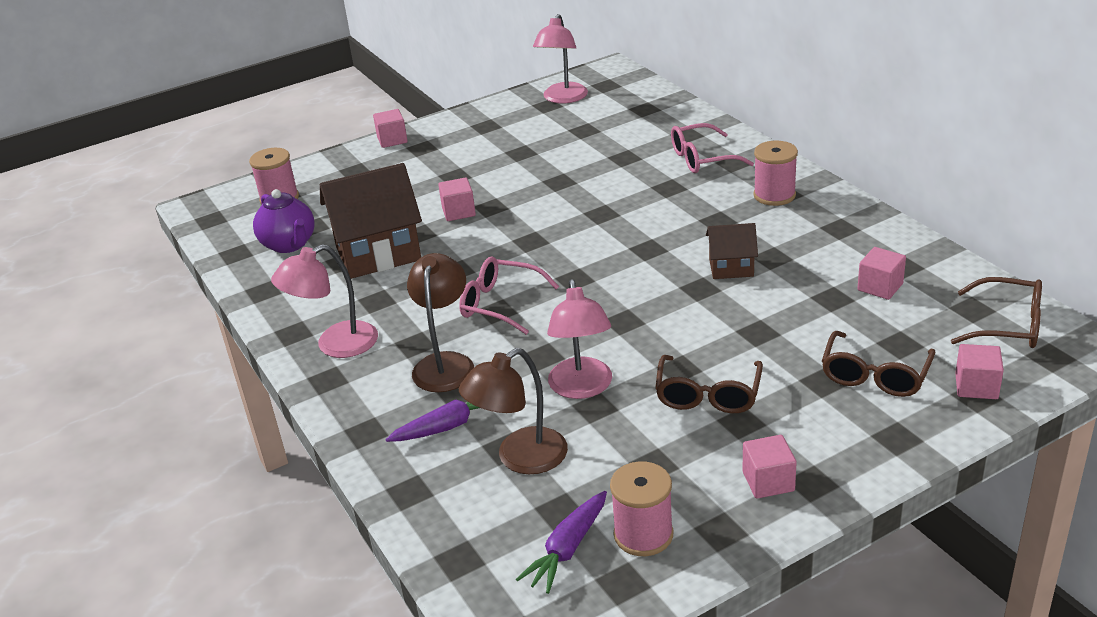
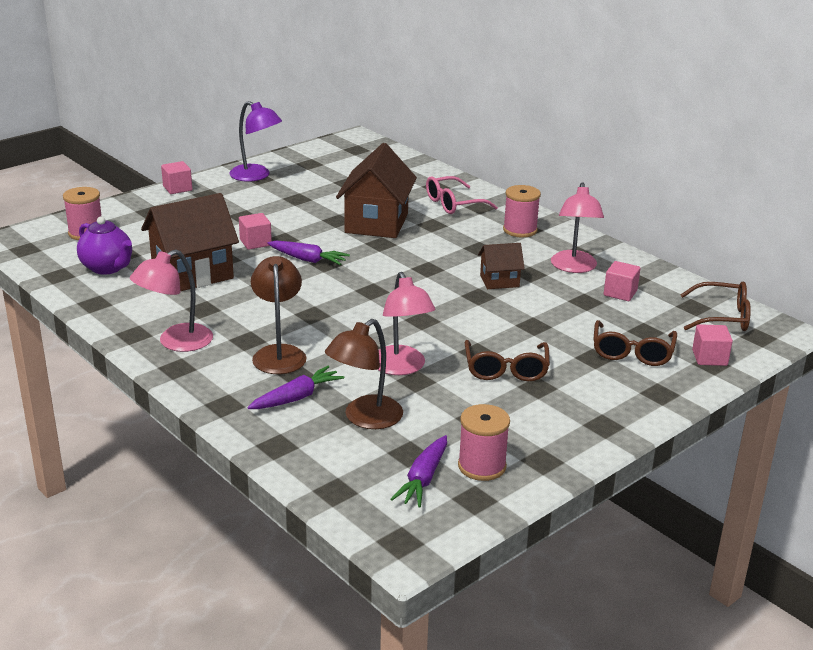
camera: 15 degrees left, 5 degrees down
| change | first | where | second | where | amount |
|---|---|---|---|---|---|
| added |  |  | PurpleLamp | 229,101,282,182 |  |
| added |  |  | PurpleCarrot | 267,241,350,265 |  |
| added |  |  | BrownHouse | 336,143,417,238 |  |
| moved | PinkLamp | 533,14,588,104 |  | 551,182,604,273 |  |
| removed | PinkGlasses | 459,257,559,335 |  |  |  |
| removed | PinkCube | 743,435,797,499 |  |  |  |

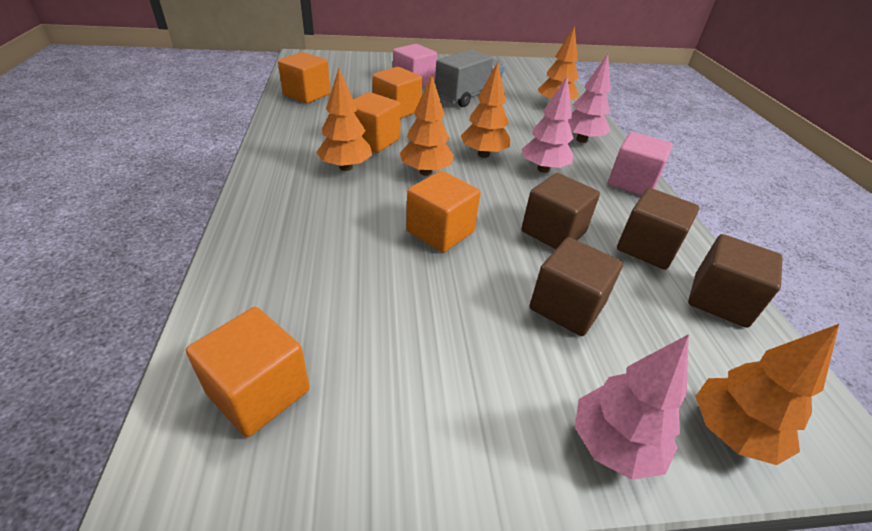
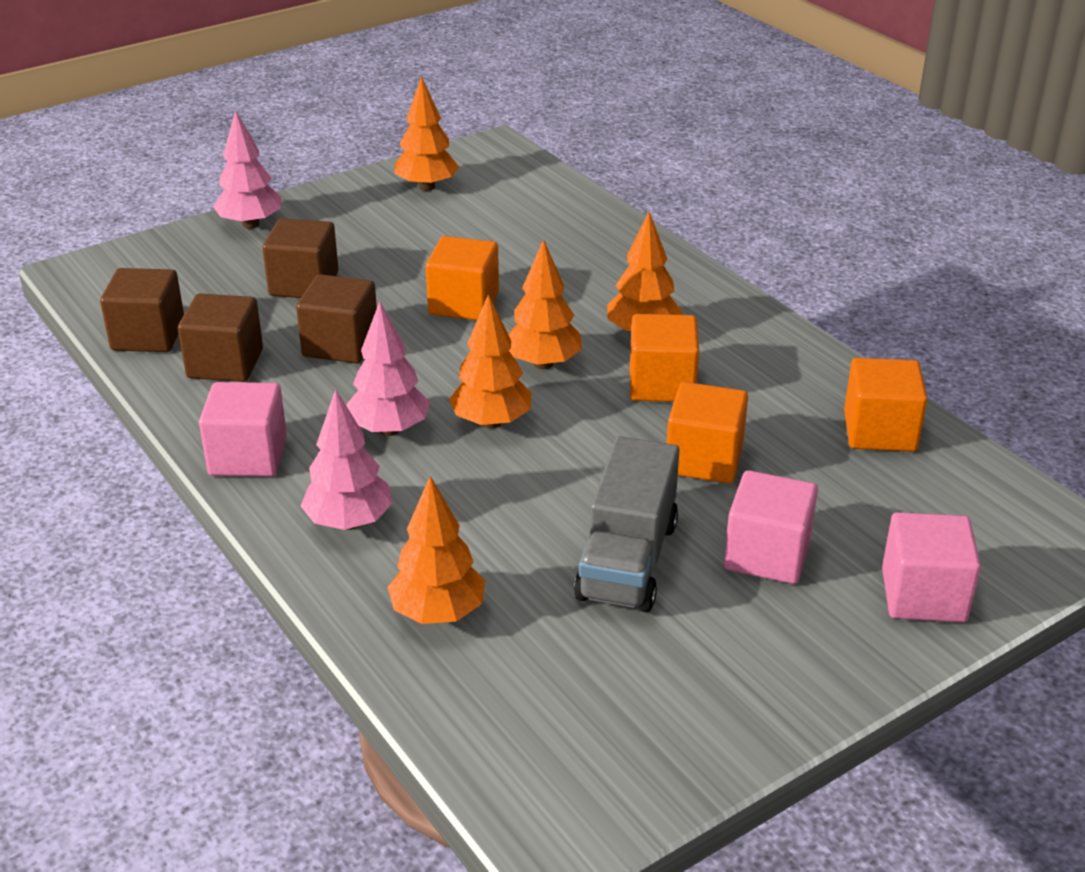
camera: 155 degrees right, 5 degrees down
| change | first | where | second | where | amount |
|---|---|---|---|---|---|
| moved | OrangeTree | 695,324,839,465 |  | 394,76,459,191 |  |
| added |  |  | PinkCube | 882,512,981,622 |  |
| removed | OrangeCube | 186,307,310,437 |  |  |  |

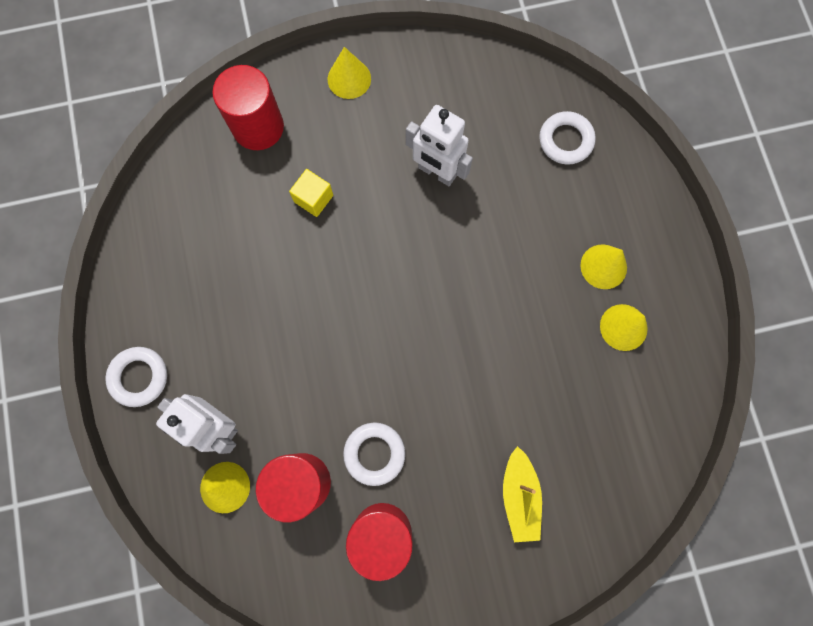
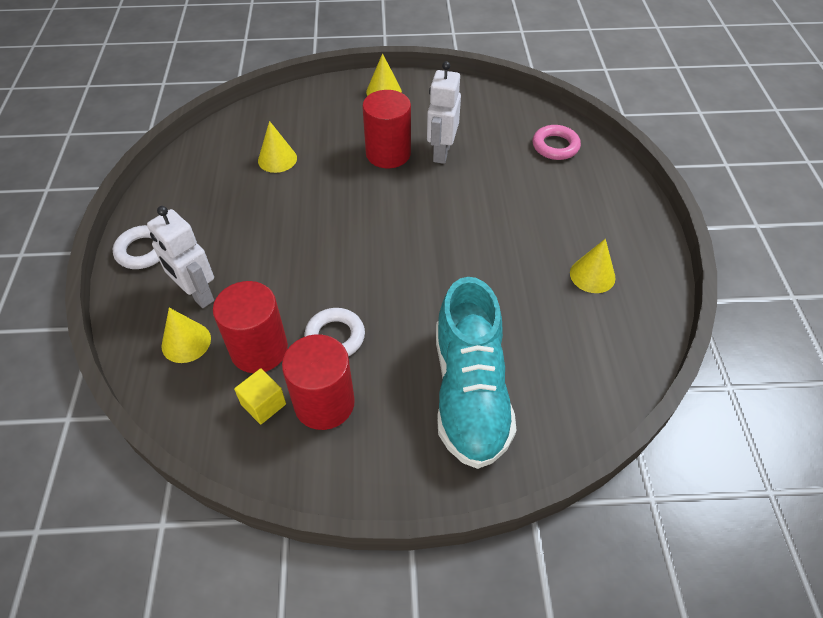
camera: 10 degrees right, 25 degrees down
| change | first | where | second | where | amount |
|---|---|---|---|---|---|
| moved | YellowCube | 289,169,333,217 |  | 234,368,286,425 |  |
| moved | YellowCone | 580,244,627,289 |  | 258,121,297,173 |  |
| moved | RedCylinder | 212,65,284,150 |  | 362,90,411,168 |  |
| turned | WhiteRobot | 406,105,473,186 |  | 427,61,461,164 | 60 degrees clockwise |
| replaced | YellowBoat | 503,446,542,542 | TurquoiseShoe | 436,277,516,469 |  |
| recoloured | WhiteRing | 539,111,596,165 | PinkRing | 533,125,581,160 |  |

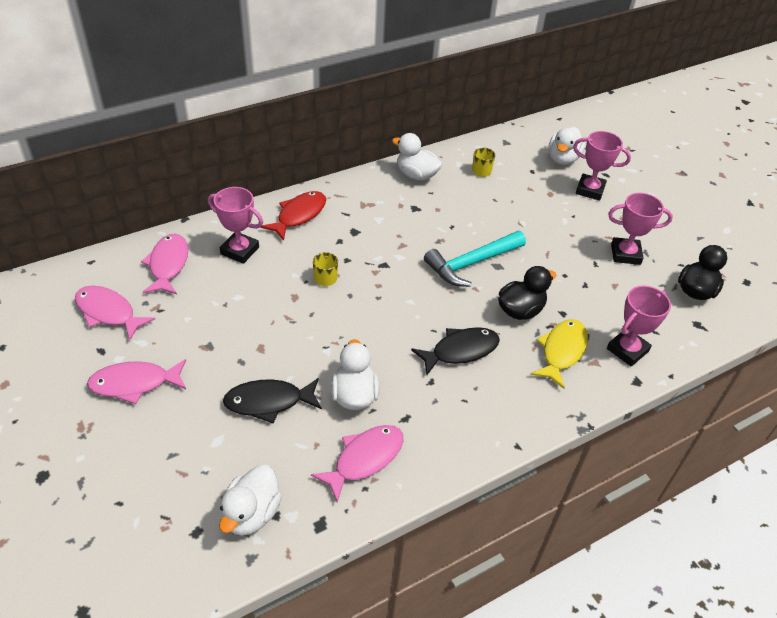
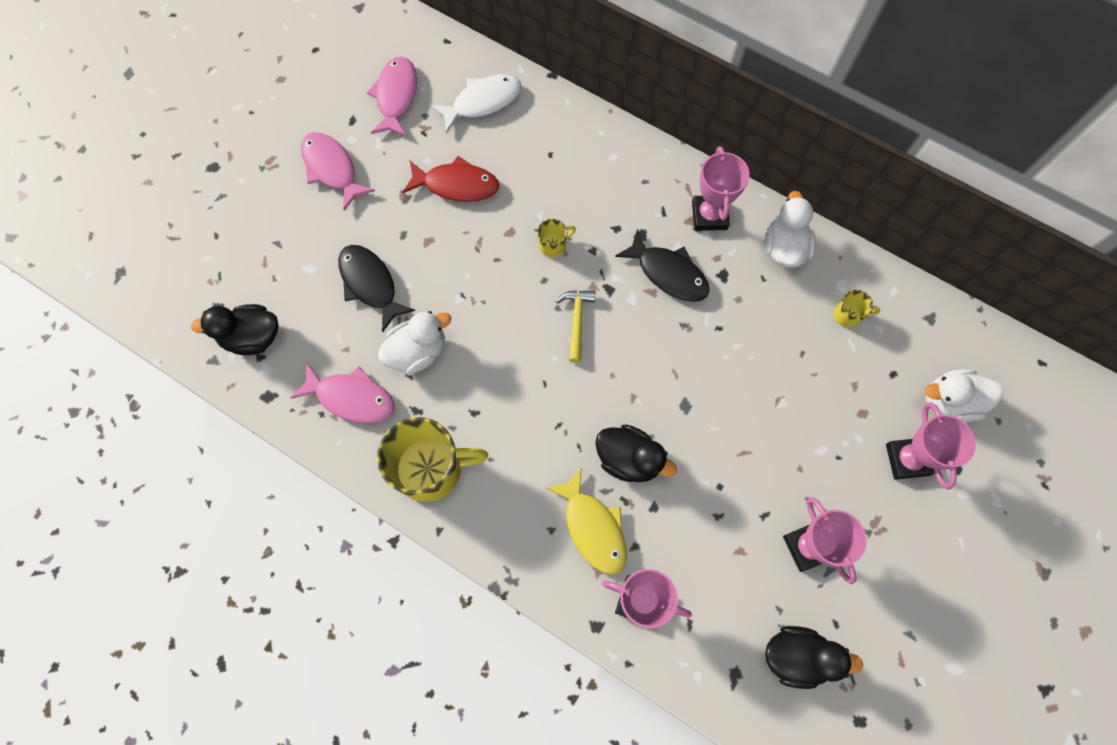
camera: 65 degrees right, 25 degrees up
| change | first | where | second | where | amount |
|---|---|---|---|---|---|
| recoloured | WhiteDuck | 219,465,282,536 | BlackDuck | 191,304,279,355 |  |
| added |  |  | YellowMug | 377,417,488,502 |  |
| moved | RedFish | 260,191,326,241 |  | 402,156,499,202 |  |
| recoloured | PinkFish | 141,233,188,294 | WhiteFish | 431,75,522,133 |  |
| turned | YellowFish | 530,319,588,389 |  | 545,467,627,575 | 60 degrees clockwise |
| added |  |  | YellowHammer | 556,290,595,363 |  |
| moved | BlackFish | 411,327,500,375 |  | 615,228,710,302 |  |
| moved | PinkTrophy | 208,187,263,264 |  | 692,146,750,231 |  |
| removed | TurquoiseHammer | 424,231,526,287 |  |  |  |

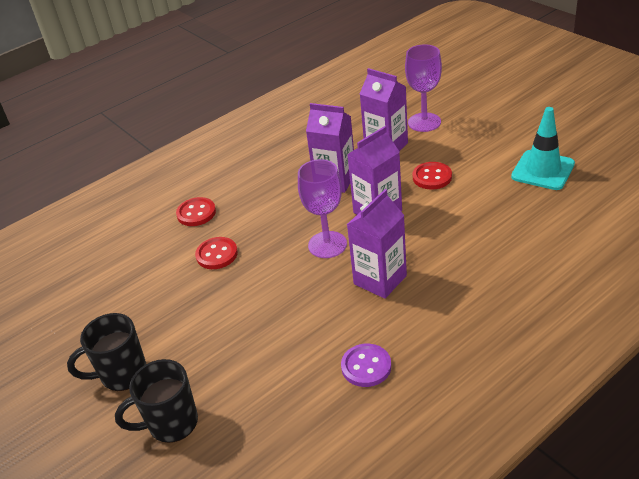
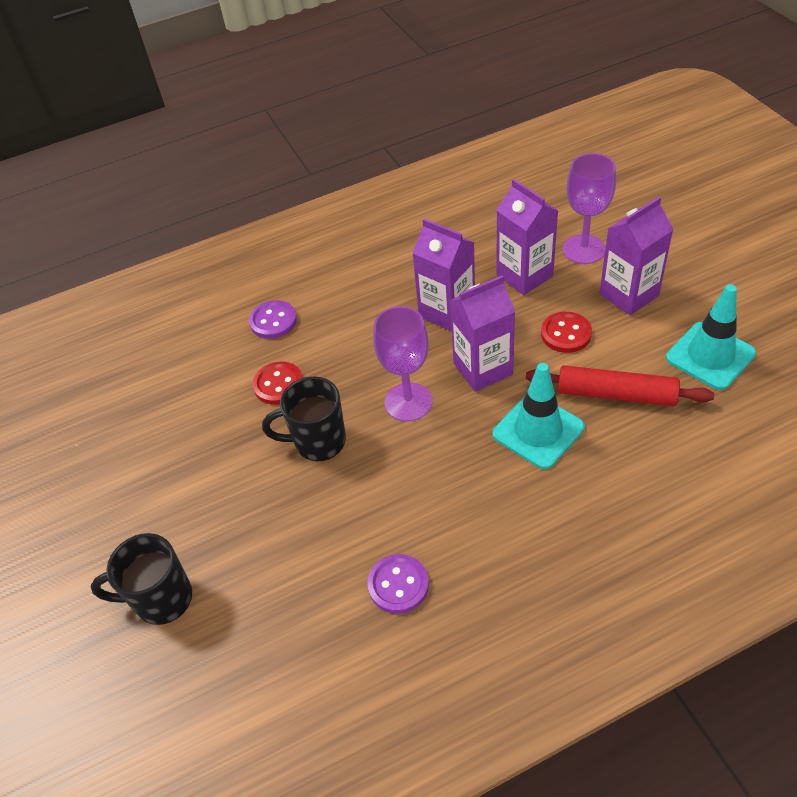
camera: 15 degrees right, 10 degrees up
| change | first | where | second | where | amount |
|---|---|---|---|---|---|
| recoloured | RedButton | 176,197,216,226 | PurpleButton | 249,300,297,339 |  |
| moved | BlackMug | 67,313,146,391 |  | 262,377,346,461 |  |
| added |  |  | TurquoiseTrafficCone | 492,363,585,469 |  |
| added |  |  | RedRollingPin | 526,365,714,406 |  |
| moved | PurpleCarton | 347,189,407,299 |  | 599,197,674,315 |  |

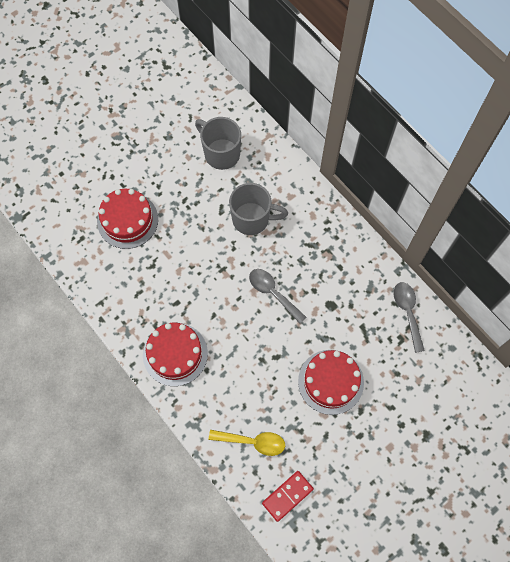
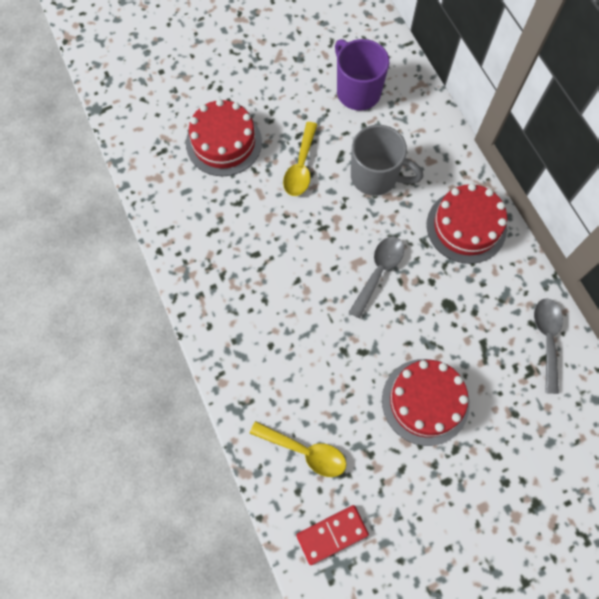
camera: 15 degrees right, 0 degrees up
| change | first | where | second | where | amount |
|---|---|---|---|---|---|
| added |  |  | YellowSpoon | 283,122,318,196 |  |
| recoloured | GreyMug | 195,117,241,170 | PurpleMug | 335,39,389,110 |  |
| turned | GreySpoon | 249,269,306,324 |  | 348,237,404,319 | 60 degrees clockwise |
| moved | RedCake | 143,323,208,386 |  | 427,183,507,264 |  |

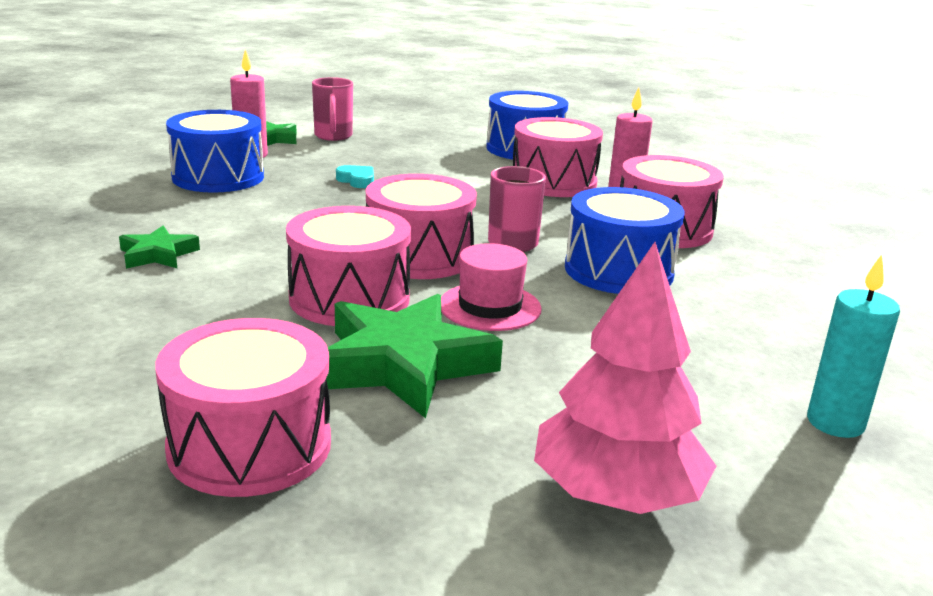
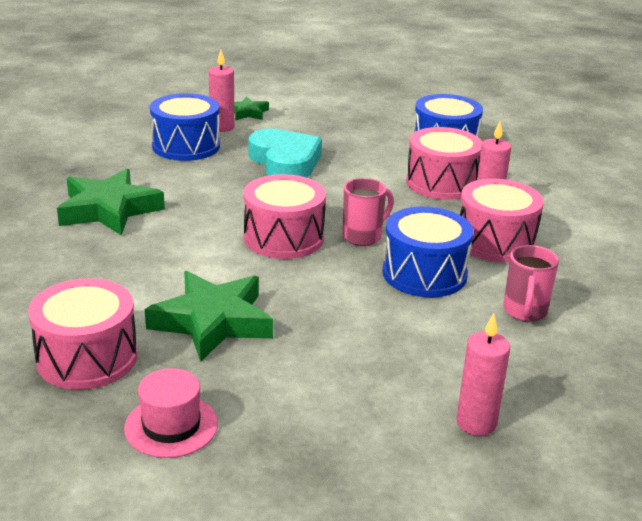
camera: 20 degrees right, 5 degrees up
| change | first | where | second | where | amount |
|---|---|---|---|---|---|
| resized | GreenStar | 119,226,200,269 |  | 57,169,165,236 | x1.93 |
| moved | PinkHat | 441,243,542,331 |  | 124,368,218,458 |  |
| resized | TurquoiseHeart | 336,165,374,188 |  | 249,128,322,178 | x2.44 |
| recoloured | TurquoiseCandle | 807,254,900,438 | PinkCandle | 456,313,510,436 |  |
| moved | PinkMug | 312,77,353,141 |  | 503,245,559,322 |  |
| removed | PinkDrum | 286,206,411,326 |  |  |  |
| removed | PinkTree | 534,242,716,514 |  |  |  |

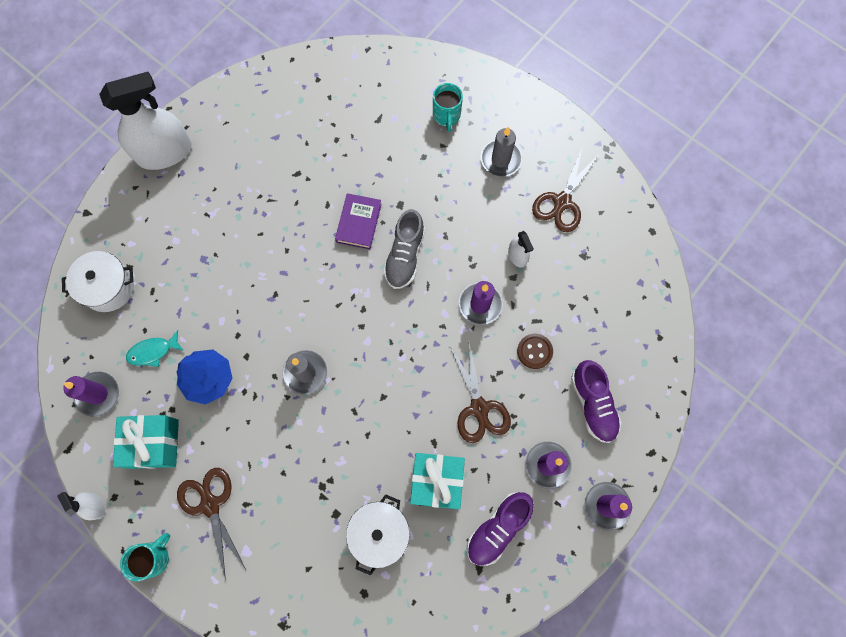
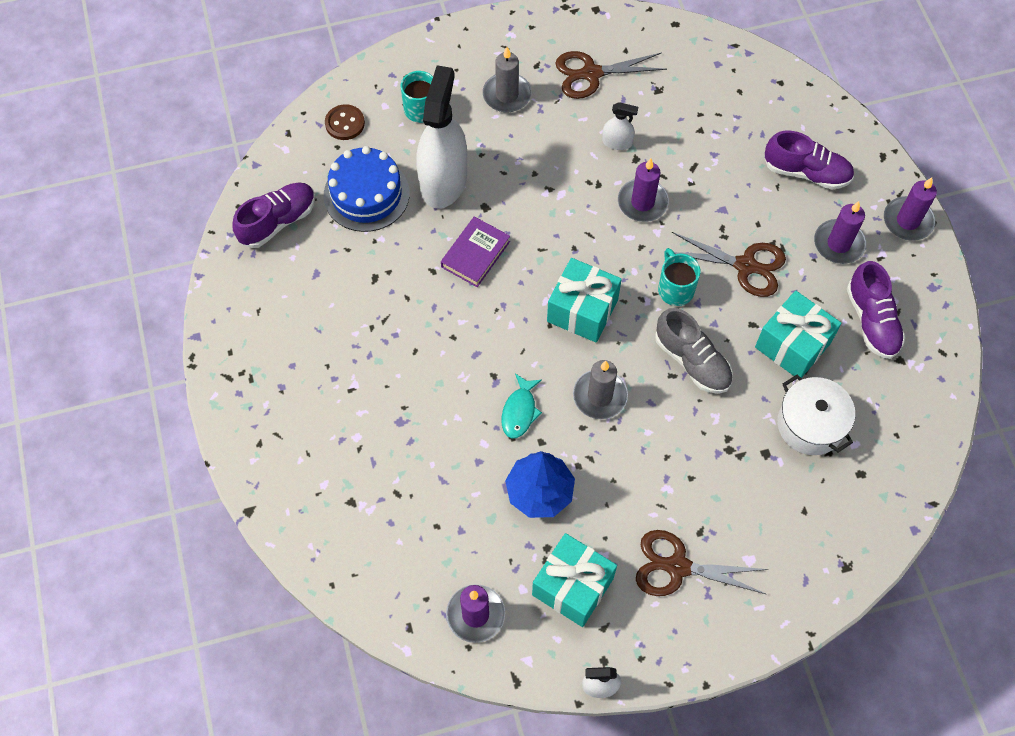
camera: 55 degrees left, 10 degrees down
| change | first | where | second | where | amount |
|---|---|---|---|---|---|
| added |  |  | PurpleShoe | 233,183,315,248 |  |
| added |  |  | BlueCake | 324,146,410,232 |  |
| moved | BrownButton | 517,334,553,369 |  | 325,104,365,140 |  |
| moved | WhiteSprayBottle | 99,72,192,170 |  | 416,65,467,208 |  |
| turned | PurpleBook | 335,193,382,249 |  | 441,216,510,287 | 75 degrees clockwise |
| moved | TurquoiseFish | 126,330,184,367 |  | 501,374,542,438 |  |
| added |  |  | TurquoiseGift | 547,258,622,342 |  |
| turned | BrownScissors | 532,146,598,232 |  | 555,51,667,99 | 105 degrees clockwise |
| moved | GreyShoe | 384,209,425,289 |  | 655,308,733,394 |  |
| moved | TurquoiseMug | 120,533,170,582 |  | 658,248,700,306 |  |
| removed | WhitePot | 62,251,134,312 |  |  |  |

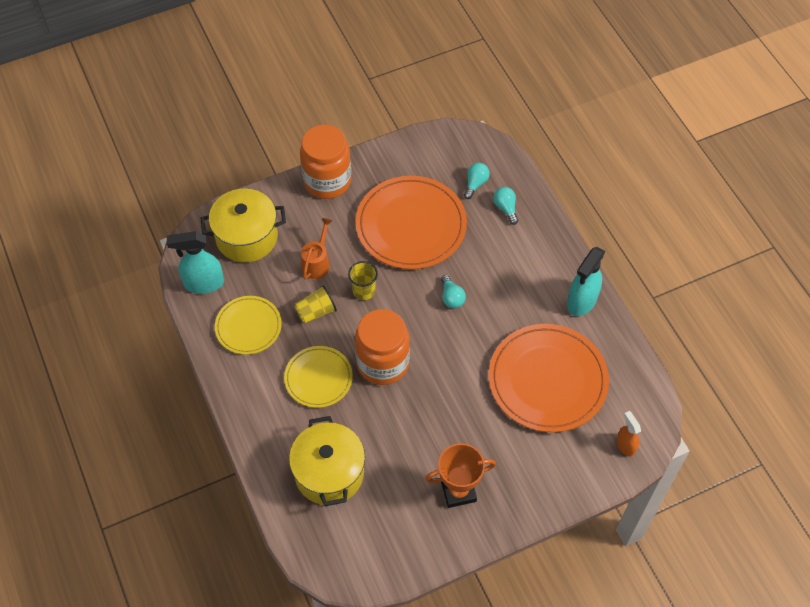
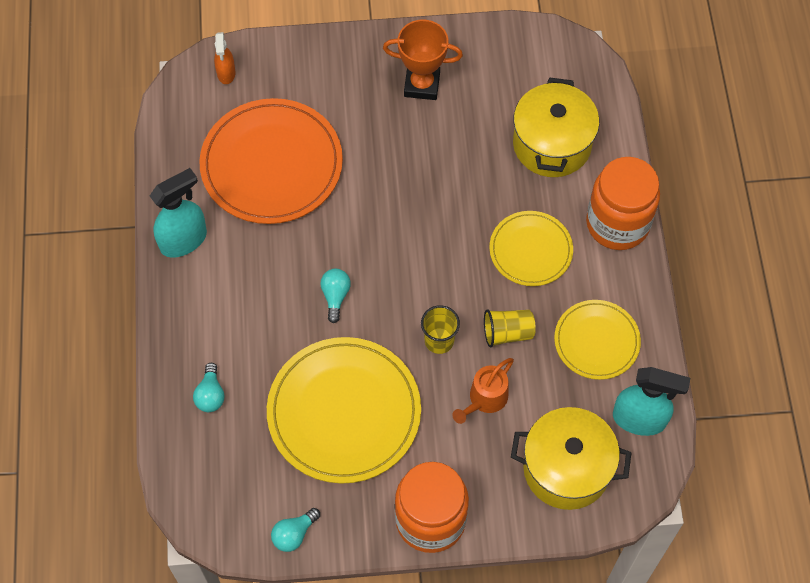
camera: 160 degrees left, 5 degrees up
| change | first | where | second | where | amount |
|---|---|---|---|---|---|
| recoloured | OrangePlate | 356,176,467,269 | YellowPlate | 267,337,421,484 |  |
| moved | TurquoiseLightBulb | 464,163,490,199 |  | 271,508,320,552 |  |
| moved | OrangeJar | 355,309,410,385 |  | 586,157,660,250 |  |

